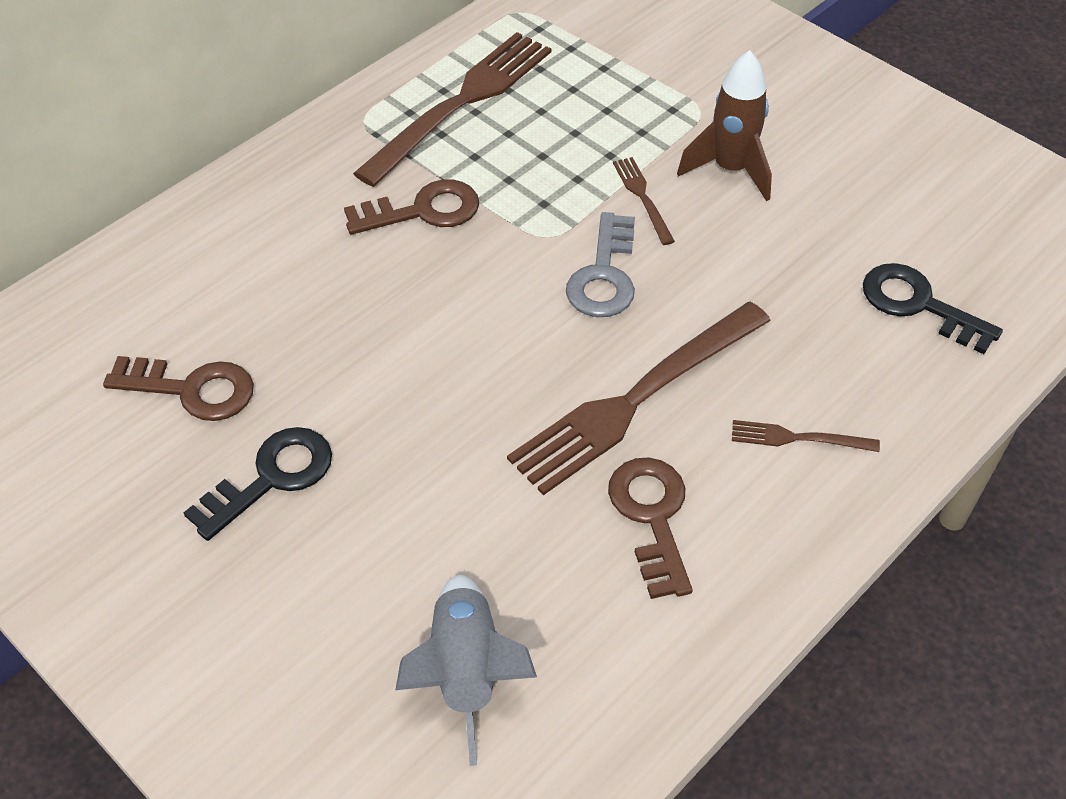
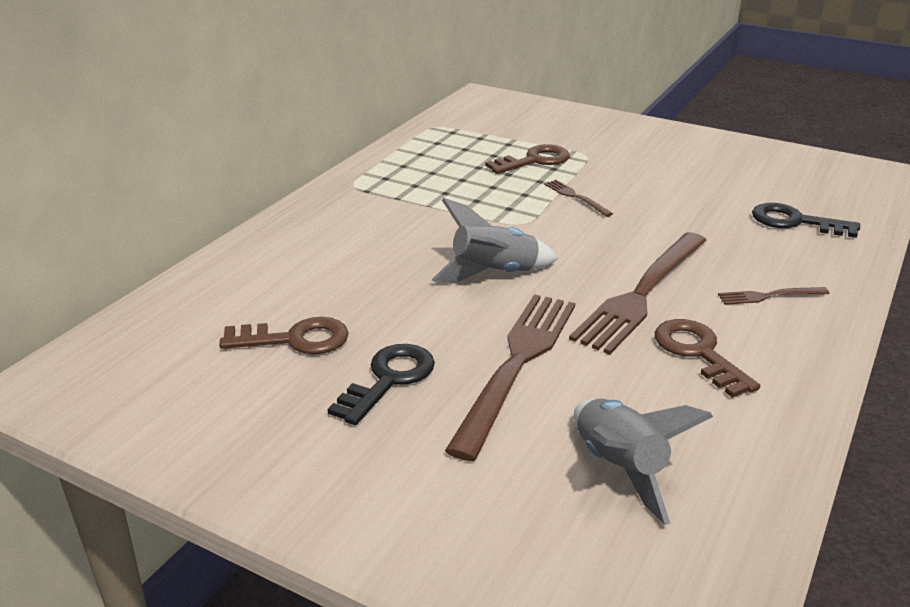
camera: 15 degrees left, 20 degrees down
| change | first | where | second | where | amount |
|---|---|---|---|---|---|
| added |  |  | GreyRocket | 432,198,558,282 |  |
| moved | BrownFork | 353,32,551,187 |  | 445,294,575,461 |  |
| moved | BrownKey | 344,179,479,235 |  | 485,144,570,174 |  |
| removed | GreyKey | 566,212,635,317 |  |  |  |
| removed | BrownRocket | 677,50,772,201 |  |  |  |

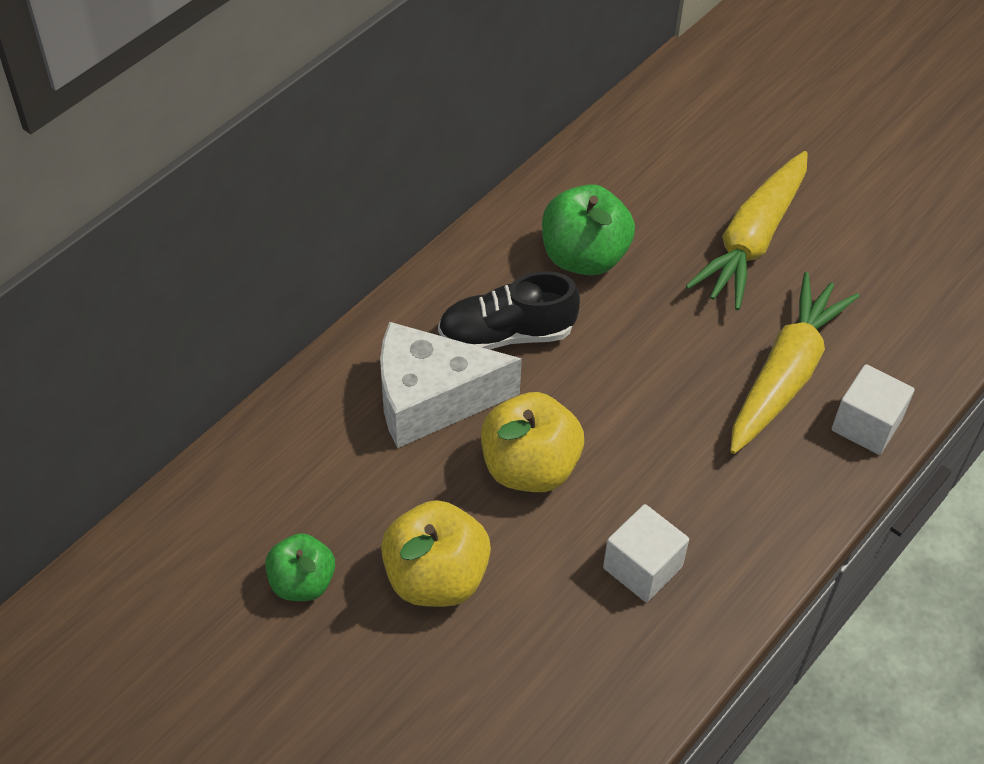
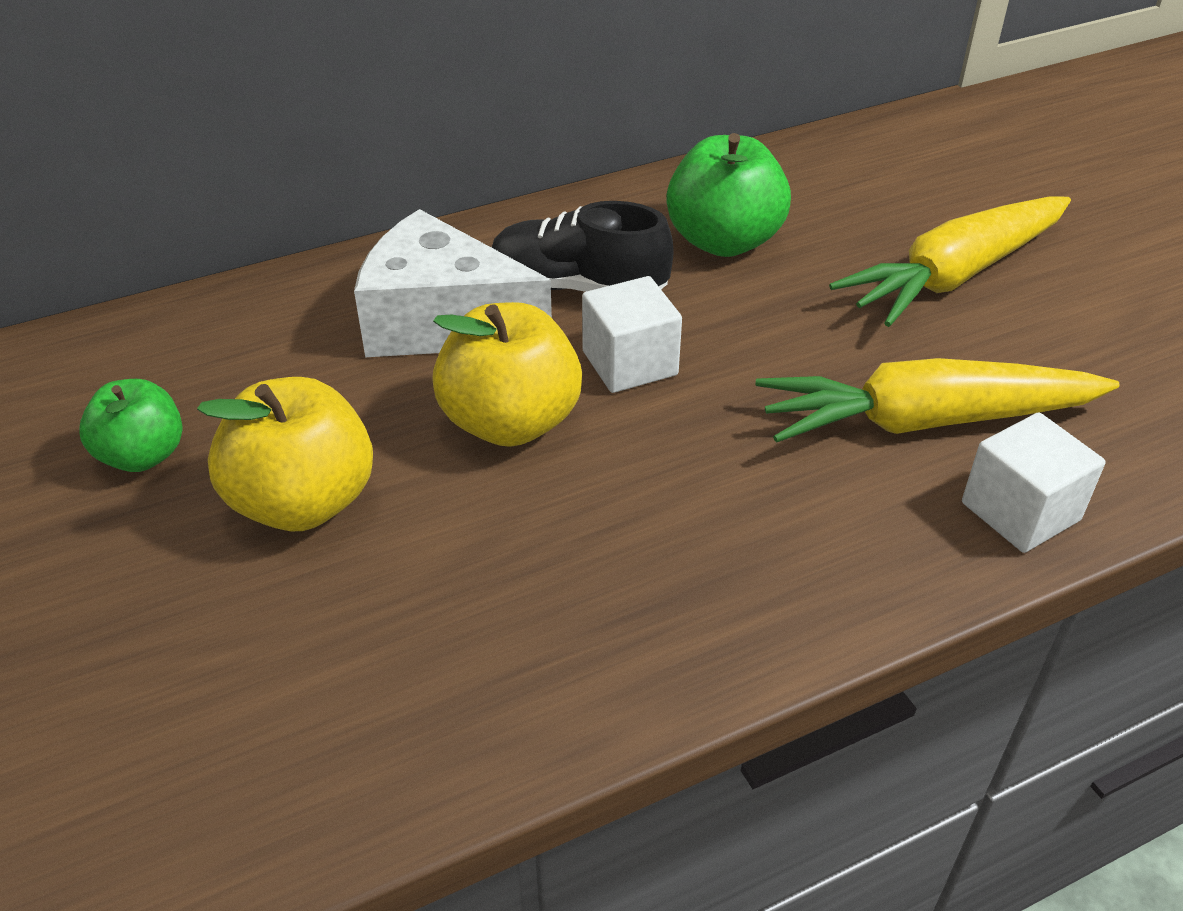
camera: 25 degrees right, 10 degrees down
| change | first | where | second | where | amount |
|---|---|---|---|---|---|
| moved | WhiteCube | 603,504,689,602 |  | 582,276,682,393 |  |
| turned | YellowCarrot | 730,272,859,454 |  | 756,358,1120,443 | 150 degrees counterclockwise |

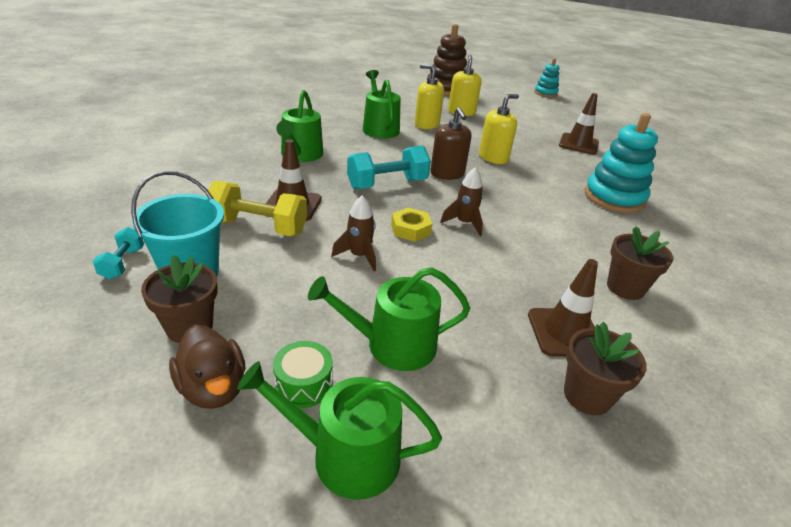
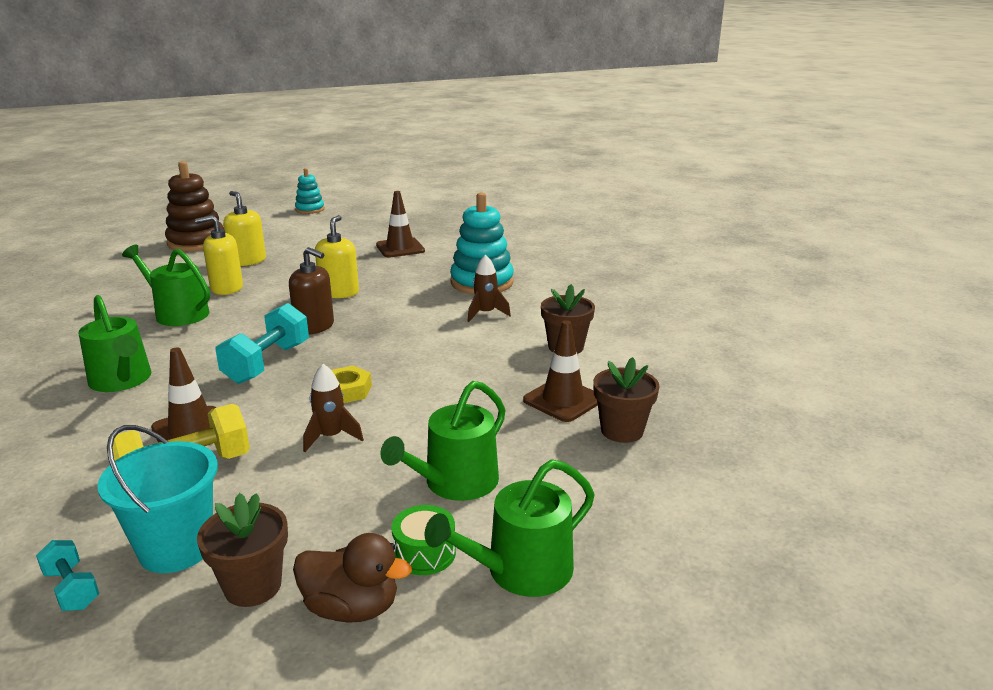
camera: 40 degrees left, 10 degrees down
| change | first | where | second | where | amount |
|---|---|---|---|---|---|
| moved | BrownRocket | 440,167,483,236 |  | 467,254,511,322 |  |

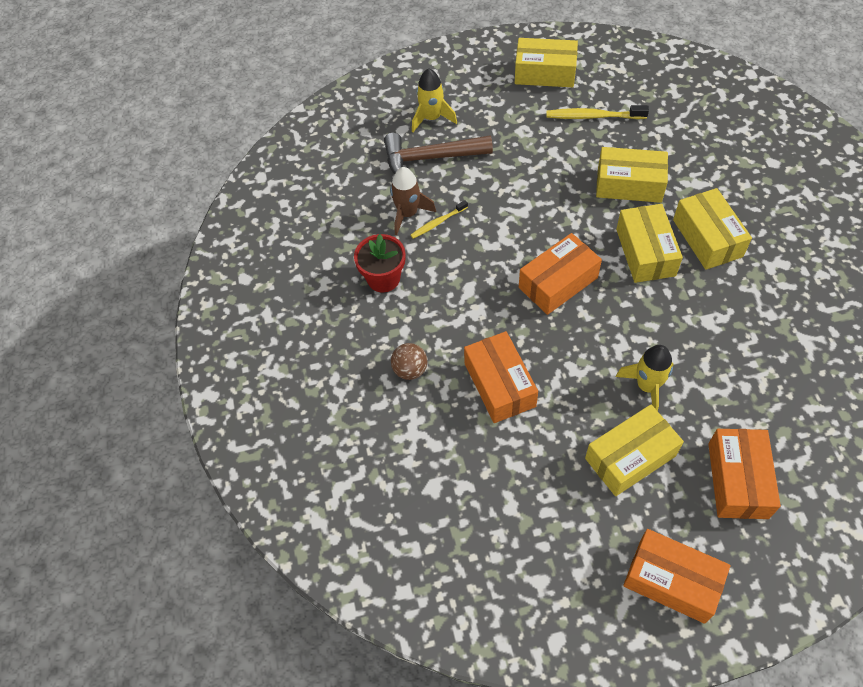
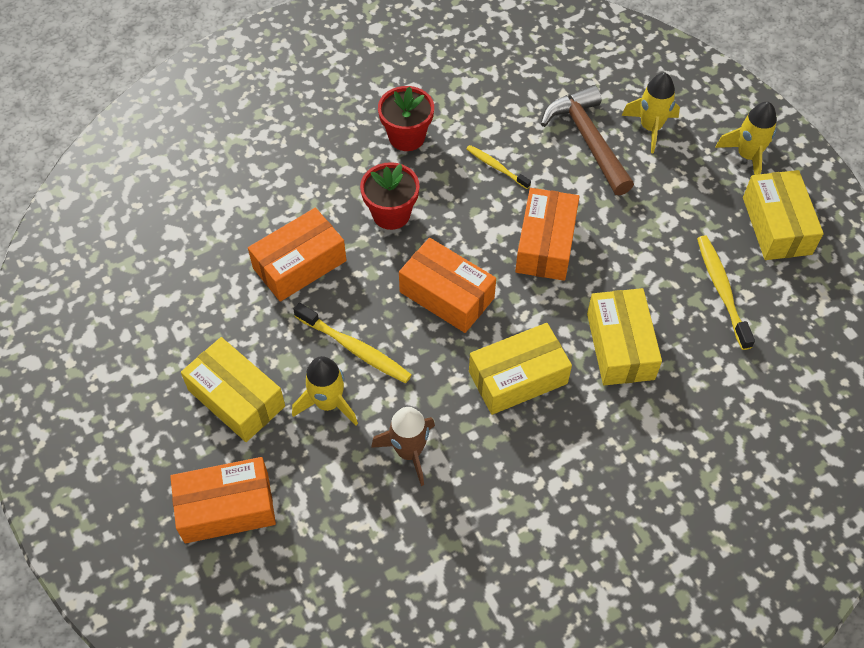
camera: 70 degrees right, 0 degrees up
| change | first | where | second | where | amount |
|---|---|---|---|---|---|
| added |  |  | YellowToothbrush | 293,303,412,383 |  |
| added |  |  | RedFlowerPot | 360,162,420,230 |  |
| moved | BrownRocket | 390,167,436,235 |  | 371,407,435,486 |  |
| moved | OrangeBox | 623,529,730,624 |  | 515,188,579,281 |  |
| added |  |  | YellowRocket | 715,102,777,175 |  |
| removed | BrownBall | 391,343,427,380 |  |  |  |
| removed | YellowBox | 673,188,752,270 |  |  |  |

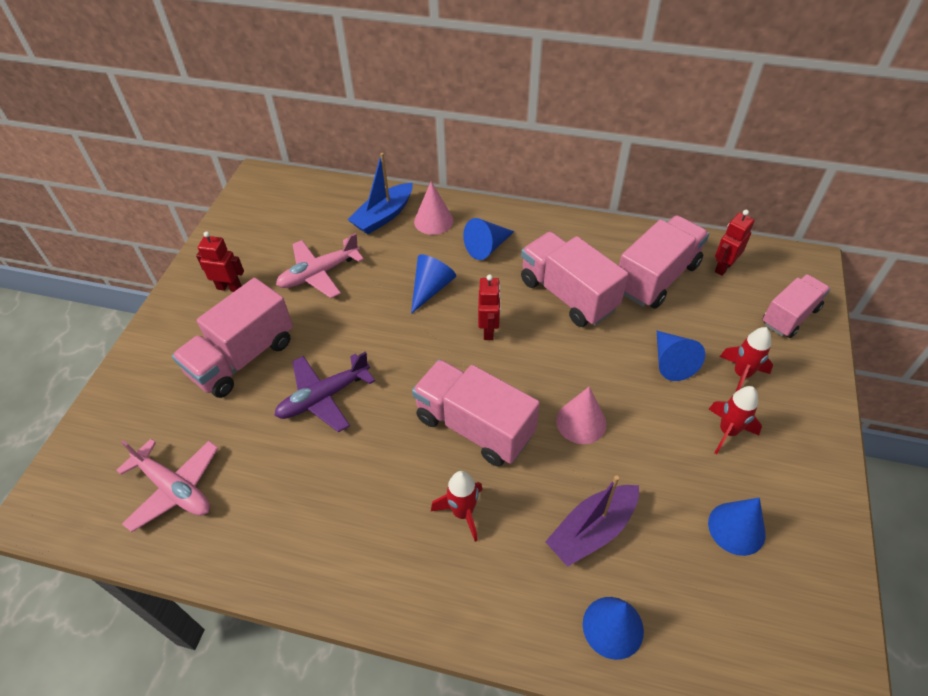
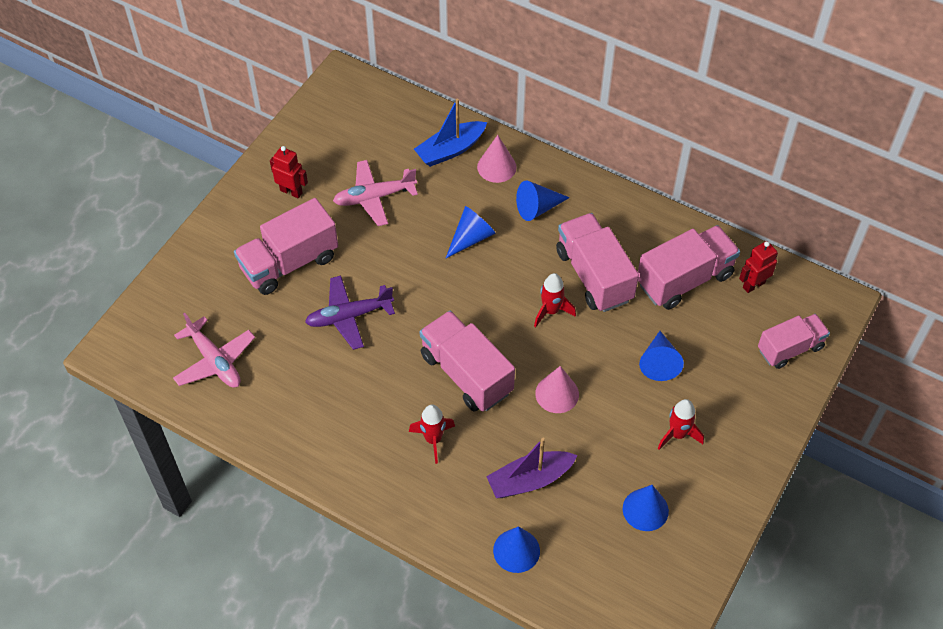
camera: 15 degrees right, 5 degrees up
| change | first | where | second | where | amount |
|---|---|---|---|---|---|
| moved | RedRocket | 720,327,773,392 |  | 534,273,576,328 |  |
| removed | RedRobot | 478,275,501,340 |  |  |  |

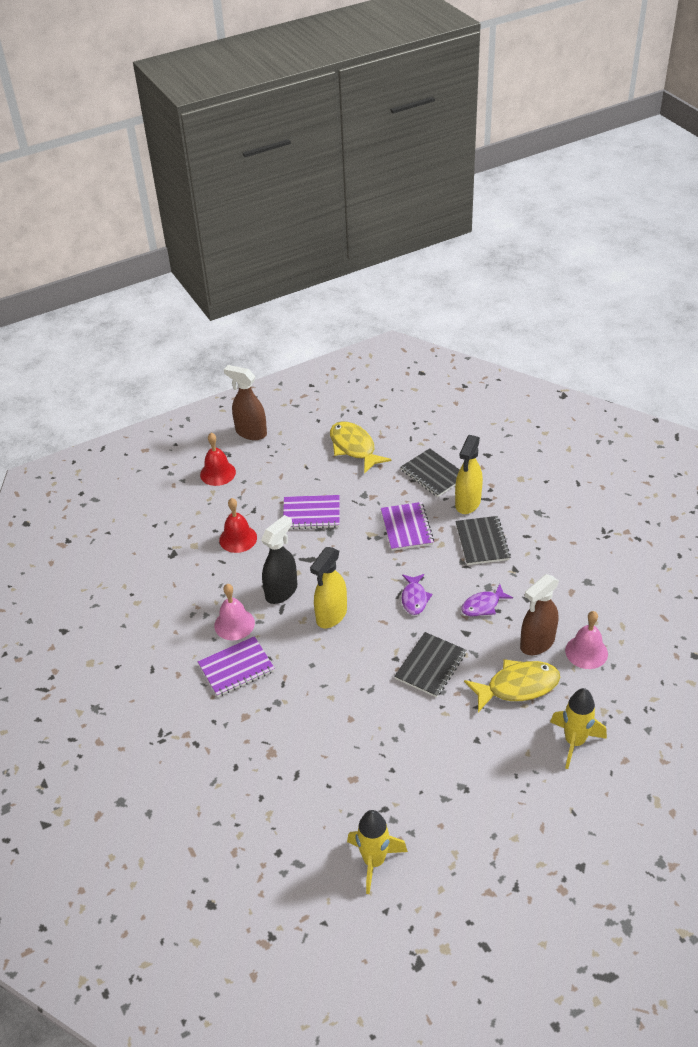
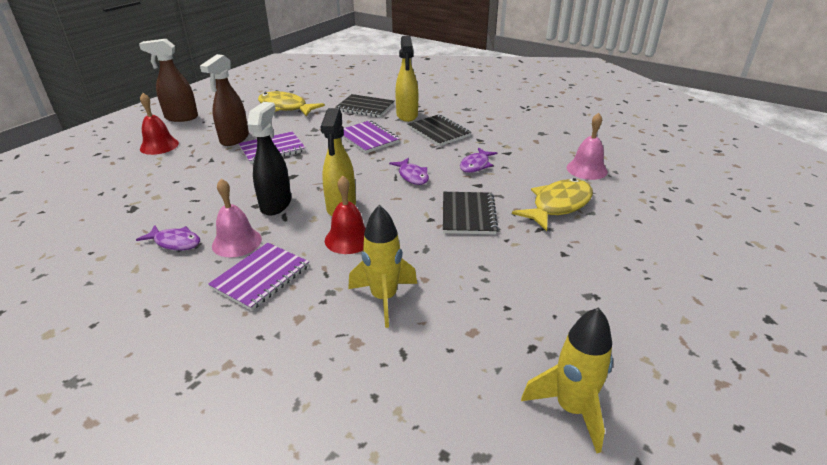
camera: 30 degrees left, 10 degrees down
| change | first | where | second | where | amount |
|---|---|---|---|---|---|
| added |  |  | PurpleFish | 136,225,200,250 |  |
| moved | BrownSprayBottle | 520,574,559,655 |  | 200,54,249,146 |  |
| moved | RedBell | 219,498,257,553 |  | 325,176,366,254 |  |
| moved | YellowRocket | 550,688,607,769 |  | 348,205,417,328 |  |

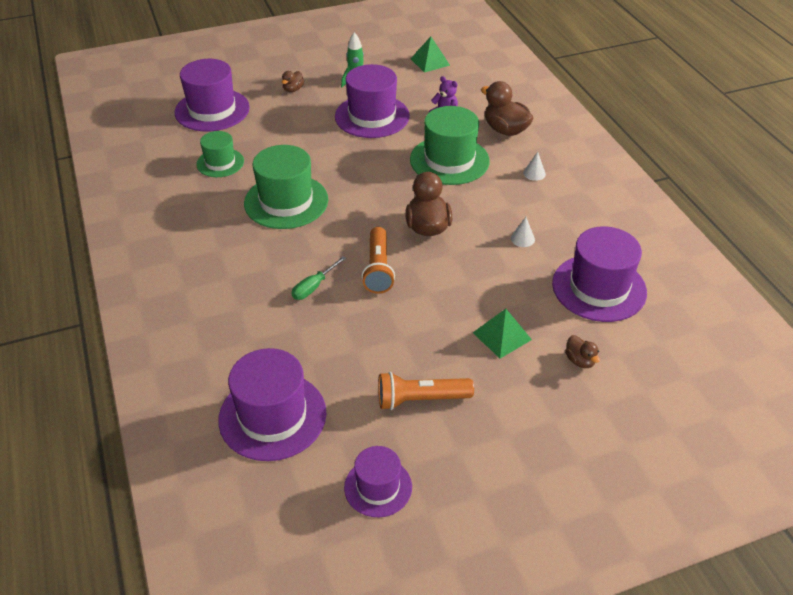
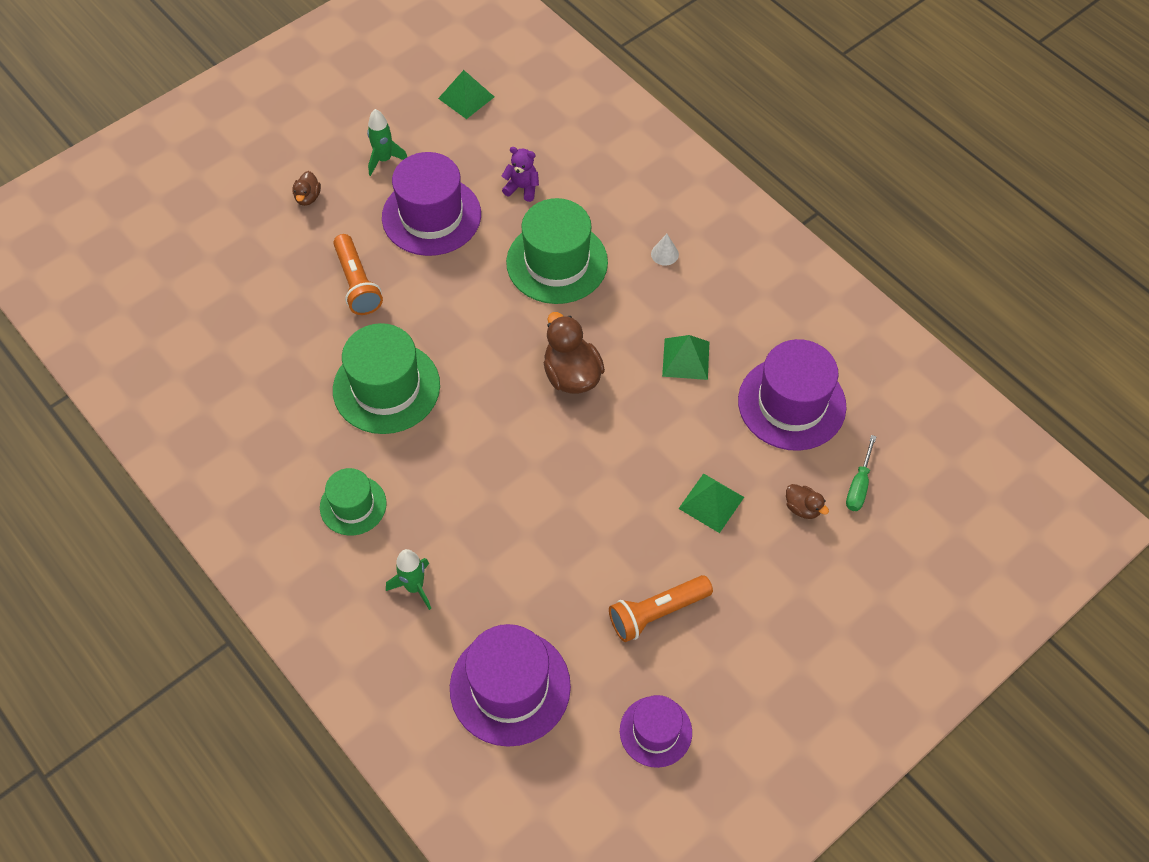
camera: 20 degrees left, 15 degrees up
| change | first | where | second | where | amount |
|---|---|---|---|---|---|
| moved | GreenHat | 196,131,244,177 |  | 320,468,387,536 |  |
| moved | OrangeFlashlight | 361,227,395,294 |  | 333,234,383,315 |  |
| added |  |  | GreenRocket | 386,549,431,610 |  |
| replaced | WhiteCone | 511,217,535,247 | GreenPyramid | 662,335,709,380 |  |
| moved | GreenScrewdriver | 292,256,346,300 |  | 846,435,877,511 |  |
| removed | PurpleHat | 175,59,250,131 |  |  |  |
| removed | BrownDuck | 481,81,534,136 |  |  |  |

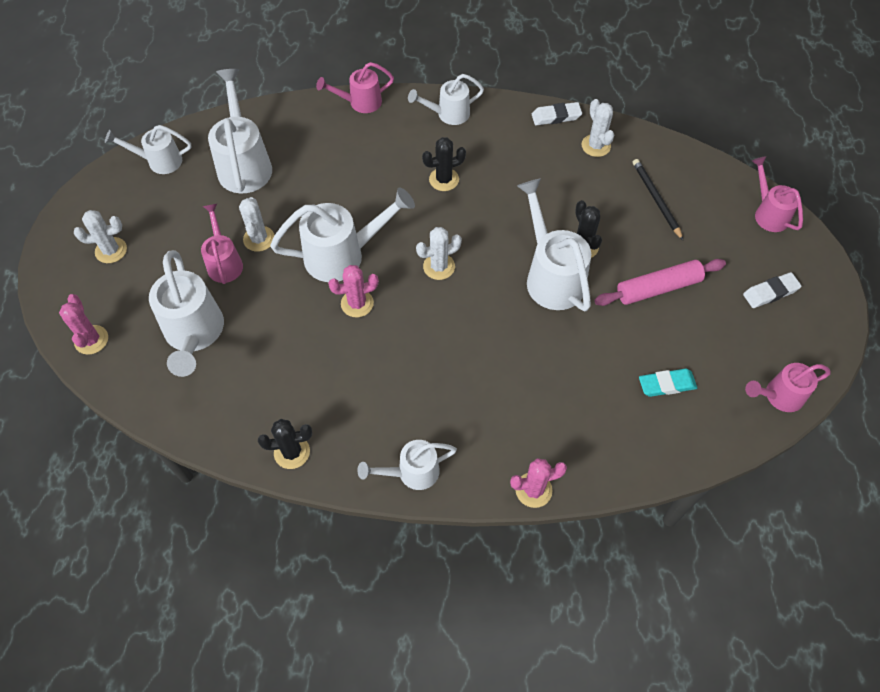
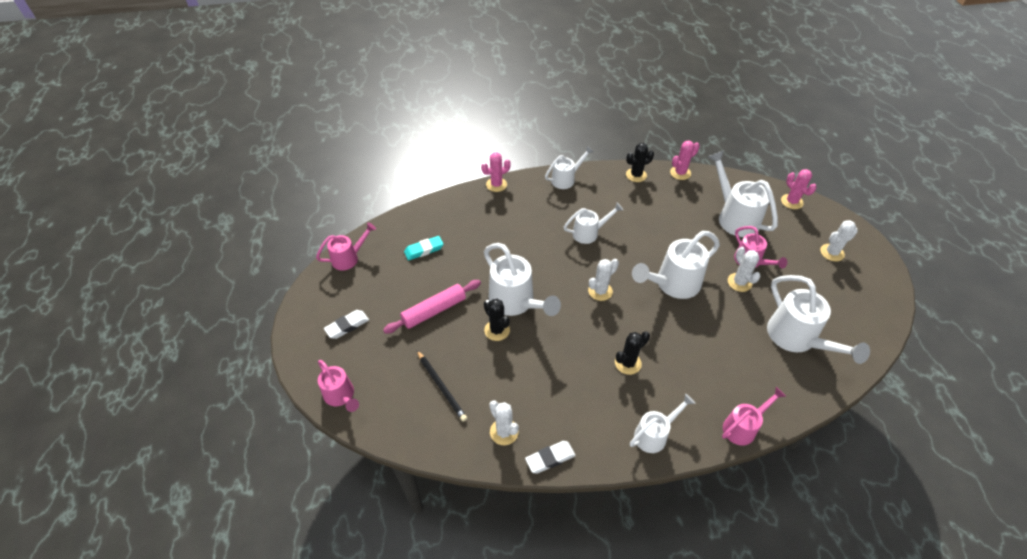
camera: 165 degrees right, 10 degrees down
| change | first | where | second | where | amount |
|---|---|---|---|---|---|
| moved | WhiteWateringCan | 105,125,191,174 |  | 564,202,623,244 |  |
| moved | PinkCactus | 328,265,379,317 |  | 670,141,700,180 |  |

